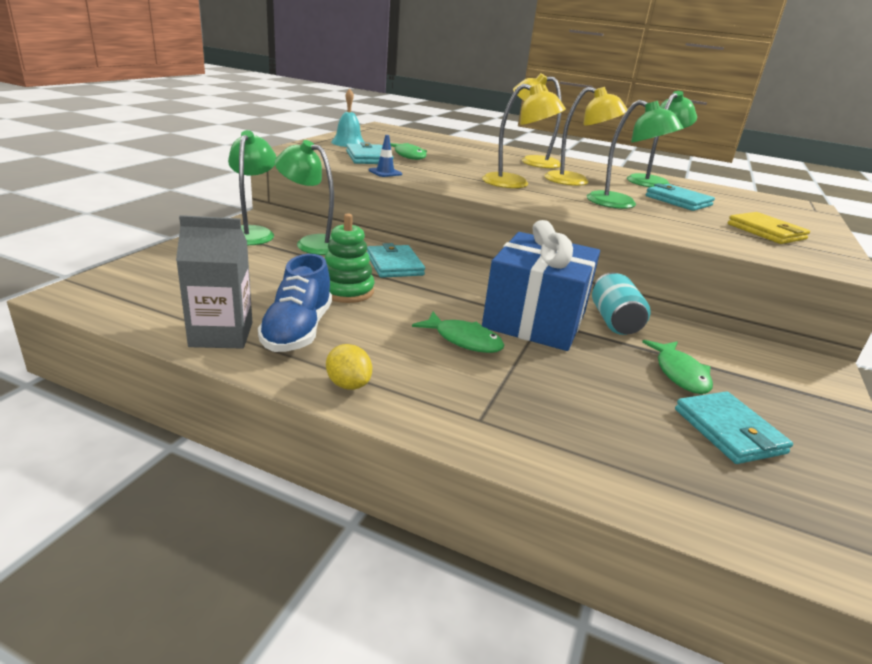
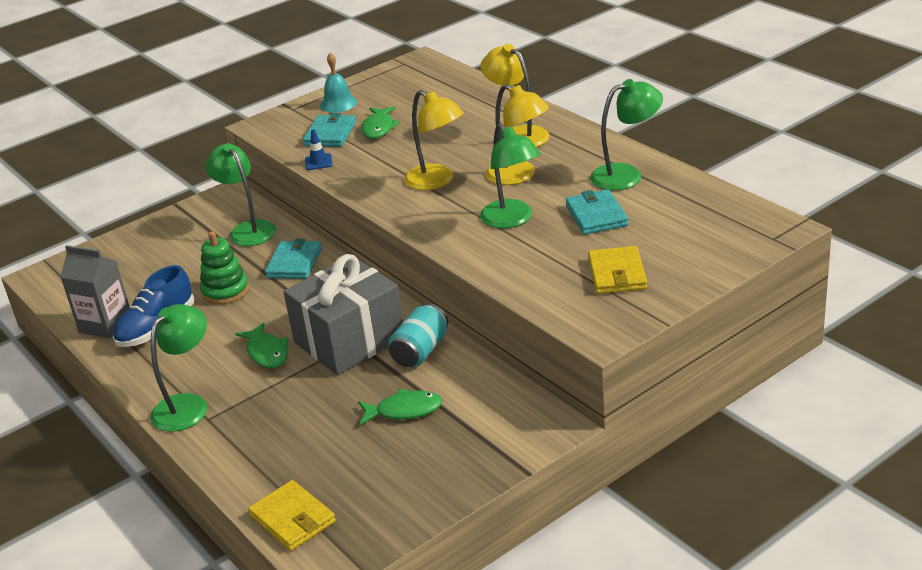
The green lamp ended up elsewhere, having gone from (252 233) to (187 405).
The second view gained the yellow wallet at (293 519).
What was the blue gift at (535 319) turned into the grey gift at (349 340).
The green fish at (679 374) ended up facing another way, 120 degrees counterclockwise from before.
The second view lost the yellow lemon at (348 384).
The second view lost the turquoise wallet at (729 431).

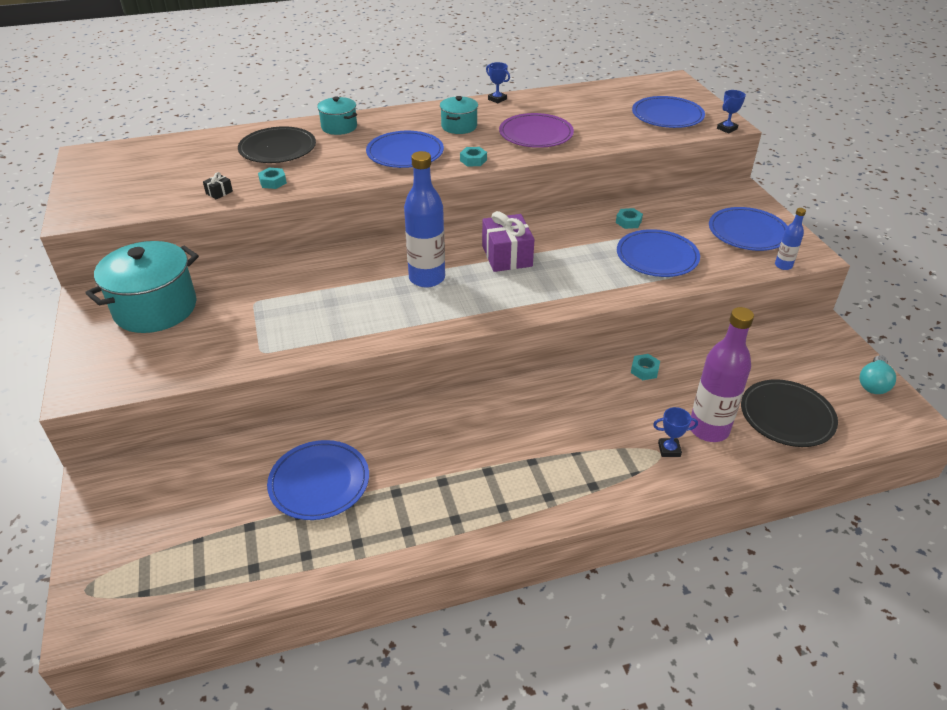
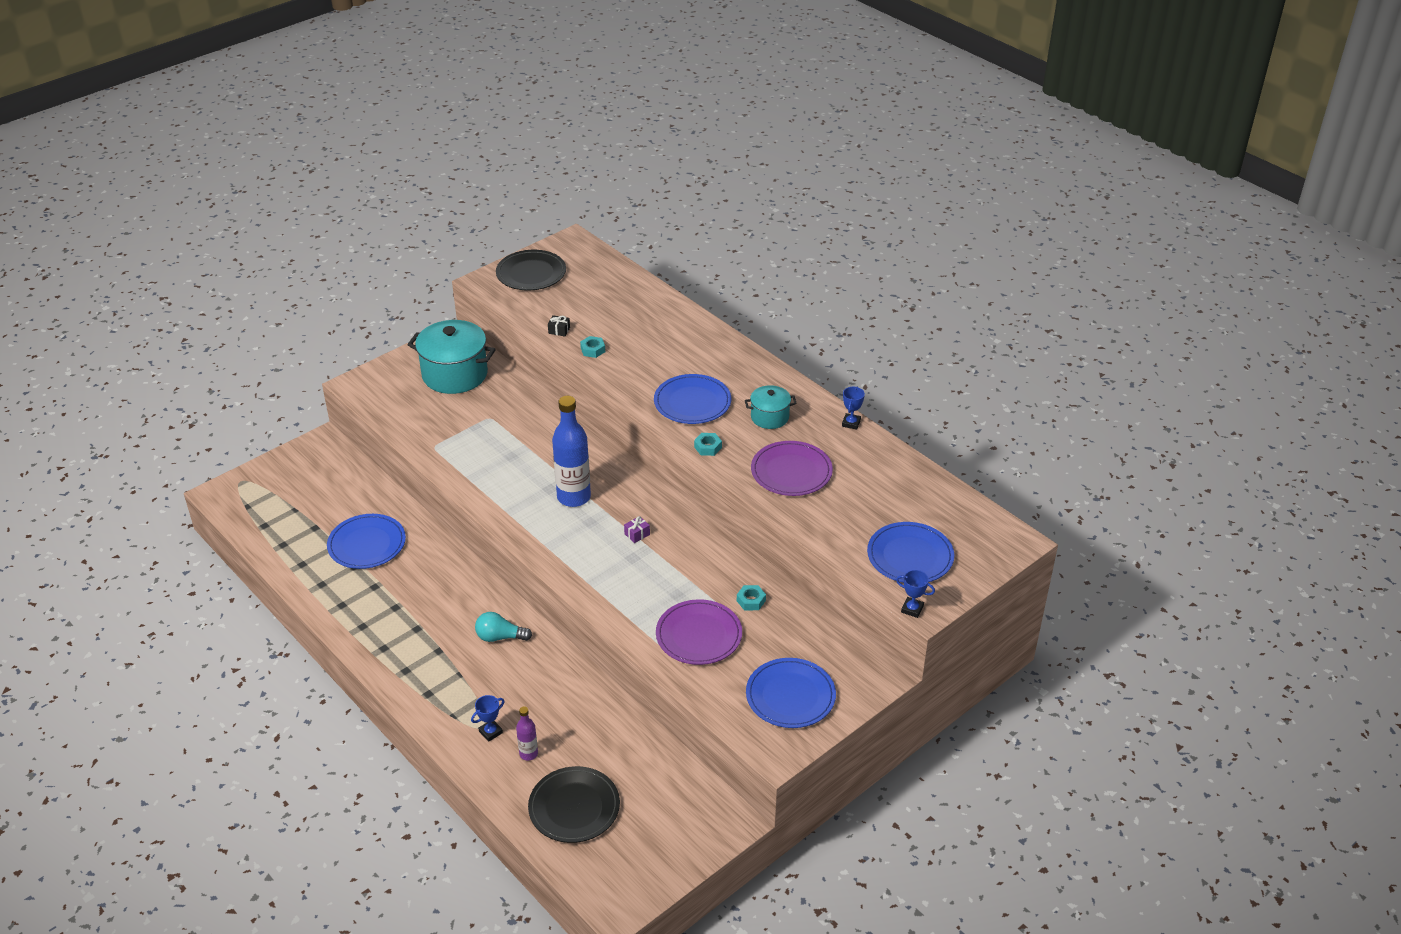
The blue trophy at (669 449) ended up facing another way, 75 degrees clockwise from before.
The turquoise light bulb ended up elsewhere, having gone from (873 383) to (500 637).
The black plate ended up elsewhere, having gone from (277 148) to (531 273).
The size of the purple bottle at (708 429) changed by a factor of 0.49.
The size of the purple gift at (506 256) changed by a factor of 0.42.
What was the blue plate at (657 256) turned into the purple plate at (699 635).
The second view lost the turquoise pot at (339 127).
The second view lost the turquoise nut at (644 370).
The second view lost the blue bottle at (783 265).

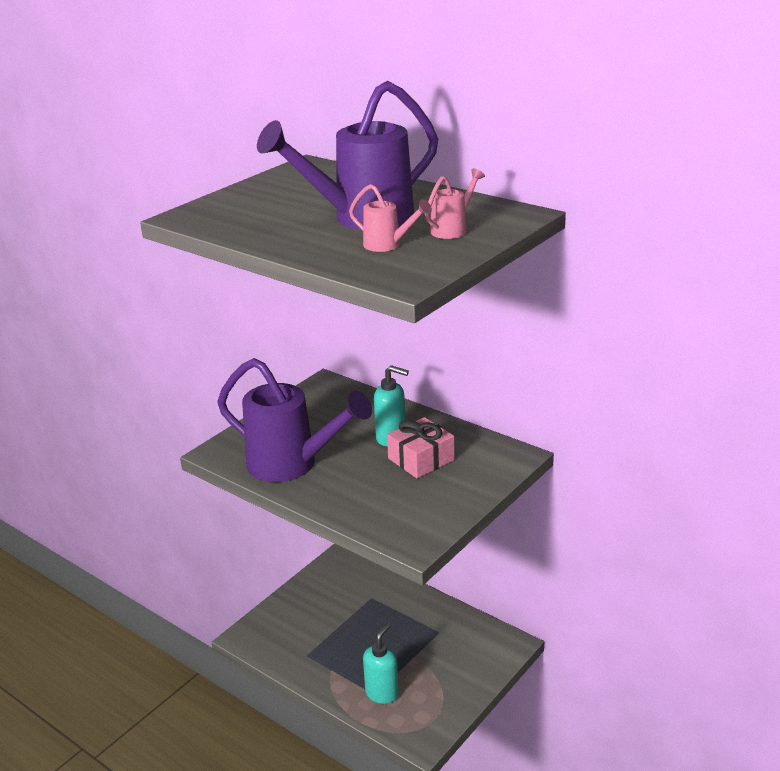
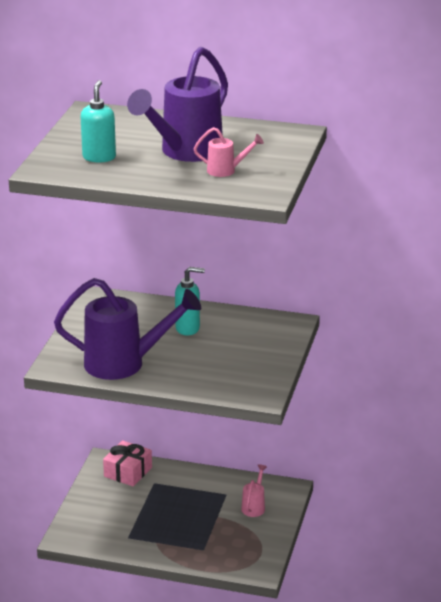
The turquoise soap dispenser ended up elsewhere, having gone from (382 693) to (99 157).
The pink gift ended up elsewhere, having gone from (421 459) to (128 472).
The pink watering can ended up elsewhere, having gone from (453 229) to (254 506).

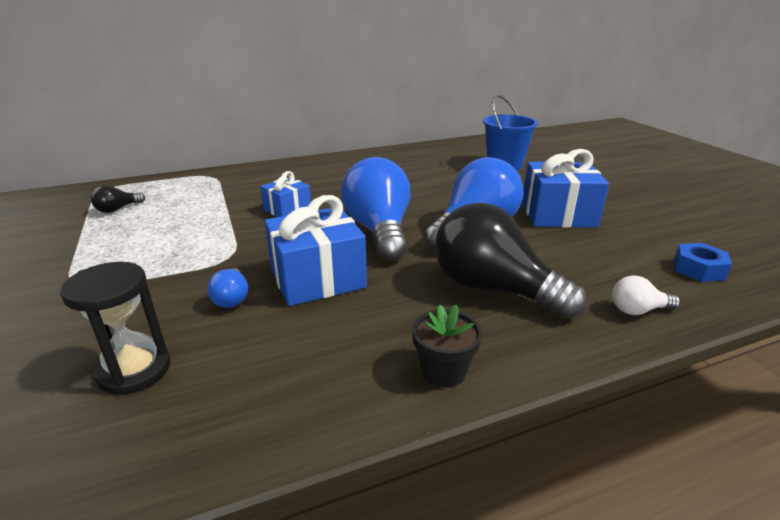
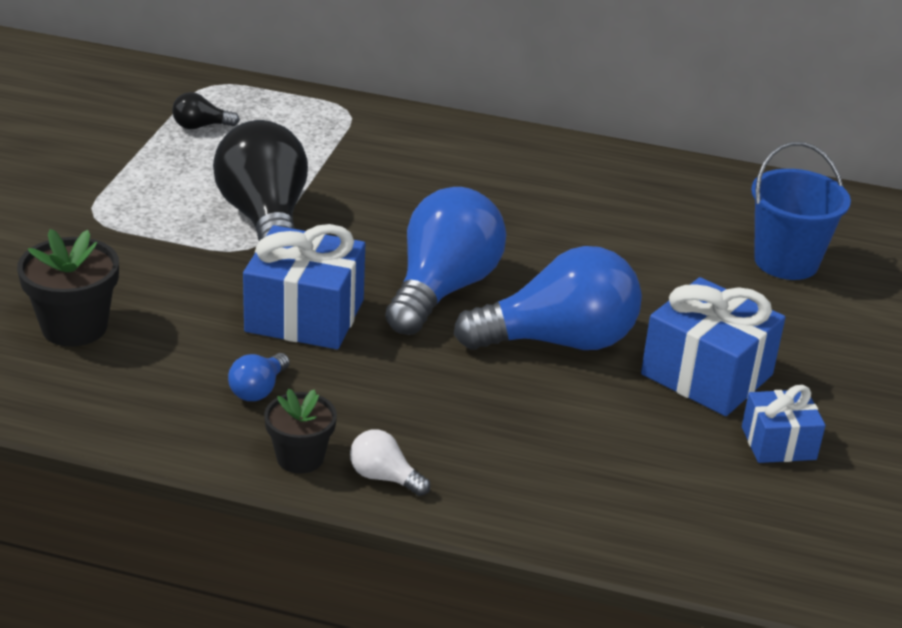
Where the black hourglass stood at (135 370), the black flower pot came to stand at (74 327).
The black light bulb ended up elsewhere, having gone from (493 289) to (265 219).
The blue light bulb ended up elsewhere, having gone from (232 298) to (258 390).
The white light bulb ended up elsewhere, having gone from (638 310) to (384 477).
The blue gift ended up elsewhere, having gone from (287 209) to (778 443).
The second view lost the blue nut at (698 269).

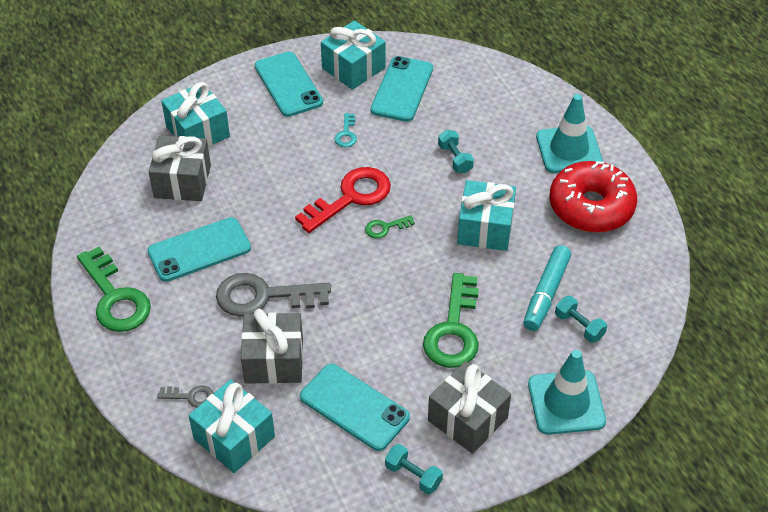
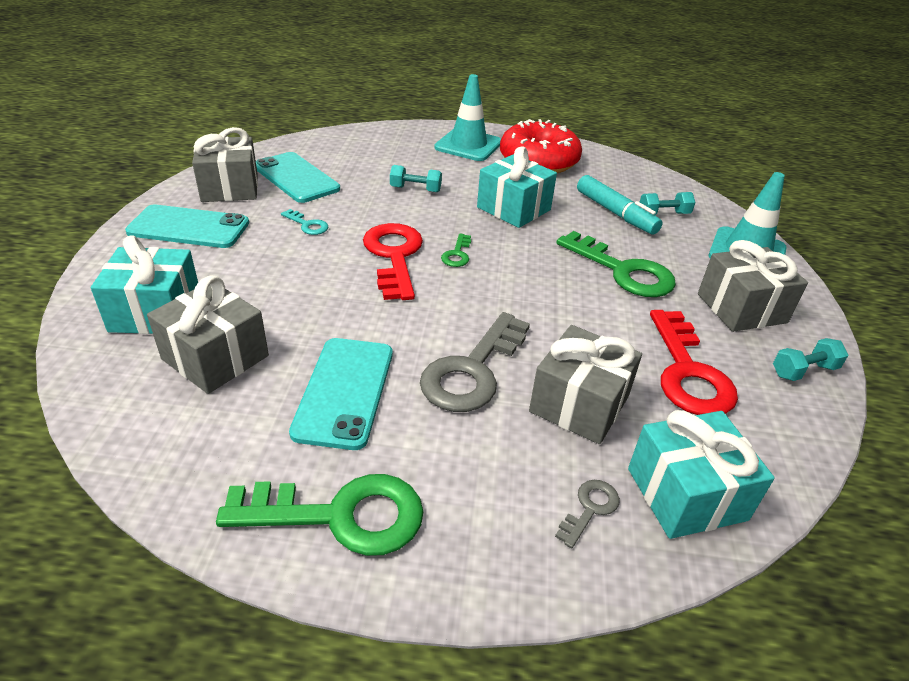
What was the turquoise gift at (353 68) turned into the grey gift at (230 188).
Where the turquoise phone stood at (354 407), the red key came to stand at (688 372).

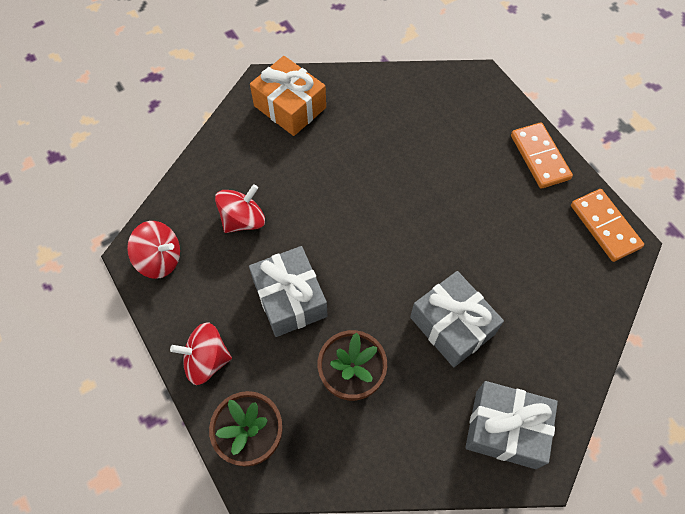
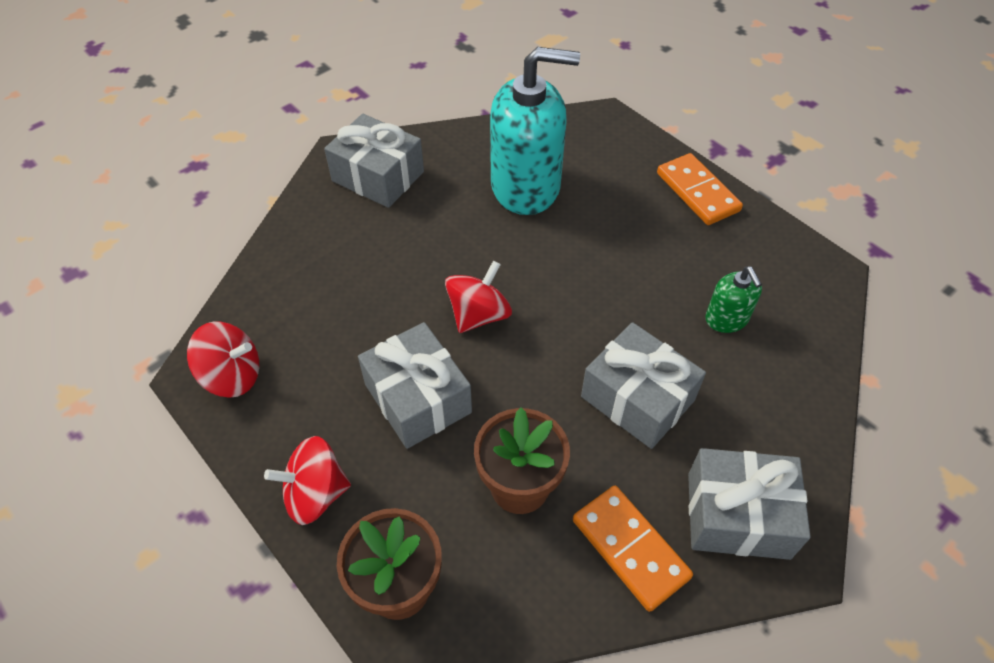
What was the orange gift at (290 107) turned into the grey gift at (378 176).
The red spinning top ended up elsewhere, having gone from (243 220) to (479 315).
The second view gained the turquoise soap dispenser at (526 186).
The orange domino ended up elsewhere, having gone from (605 226) to (630 548).
The second view gained the green soap dispenser at (726 319).

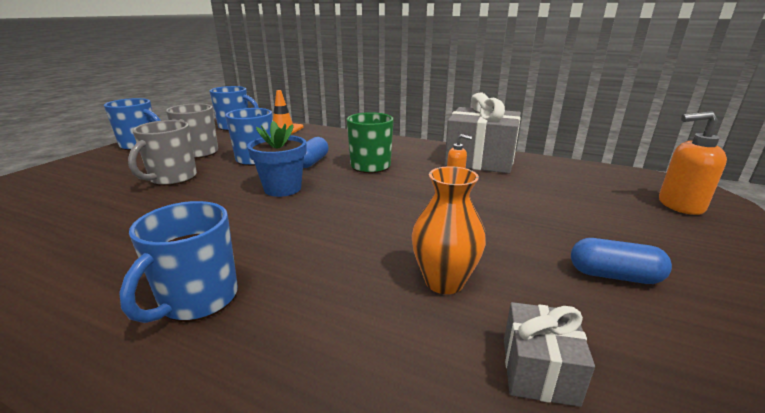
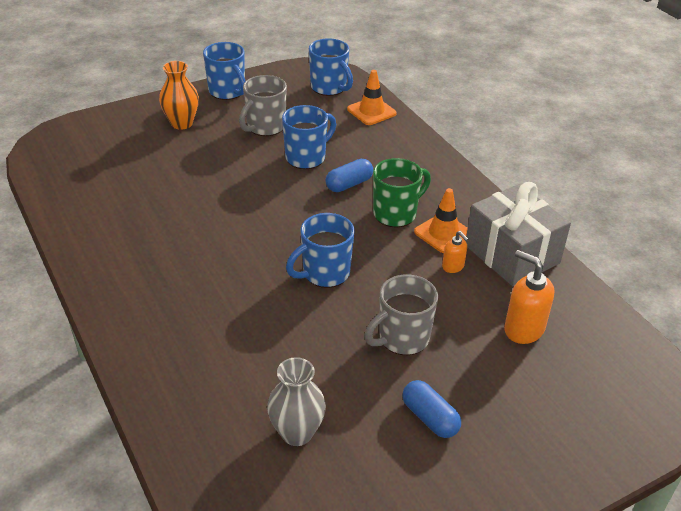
The orange vase ended up elsewhere, having gone from (444 282) to (182 123).
Where the grey gift stood at (538 370), the grey vase came to stand at (297 433).
The blue mug ended up elsewhere, having gone from (197 300) to (324 273).
The grey mug ended up elsewhere, having gone from (172 178) to (402 338).
The second view gained the orange traffic cone at (443 233).
The orange soap dispenser ended up elsewhere, having gone from (679 205) to (523 329).
The second view lost the blue flower pot at (282 188).

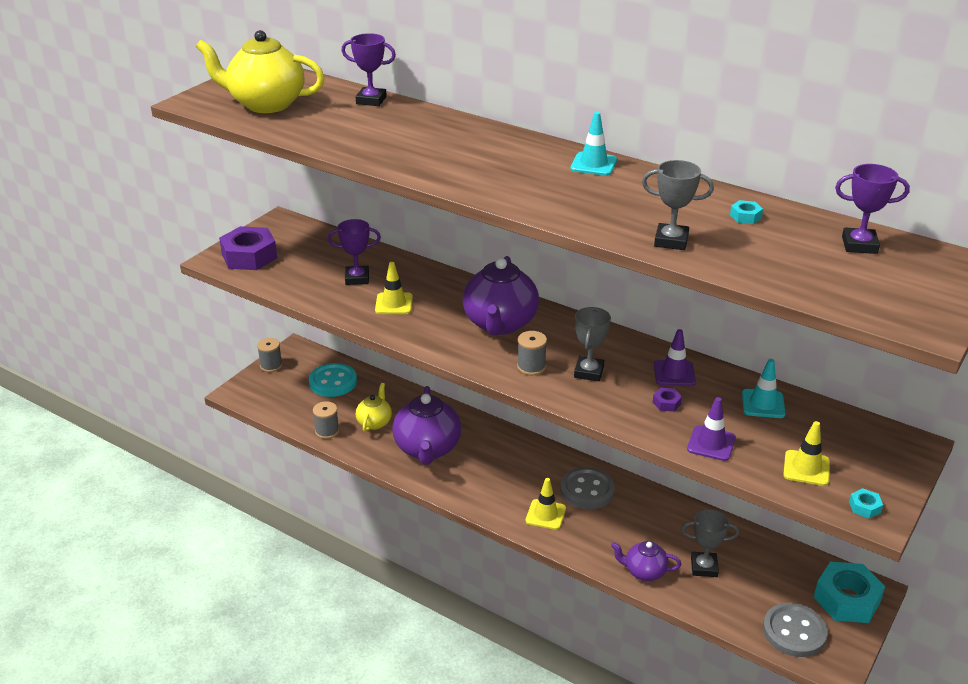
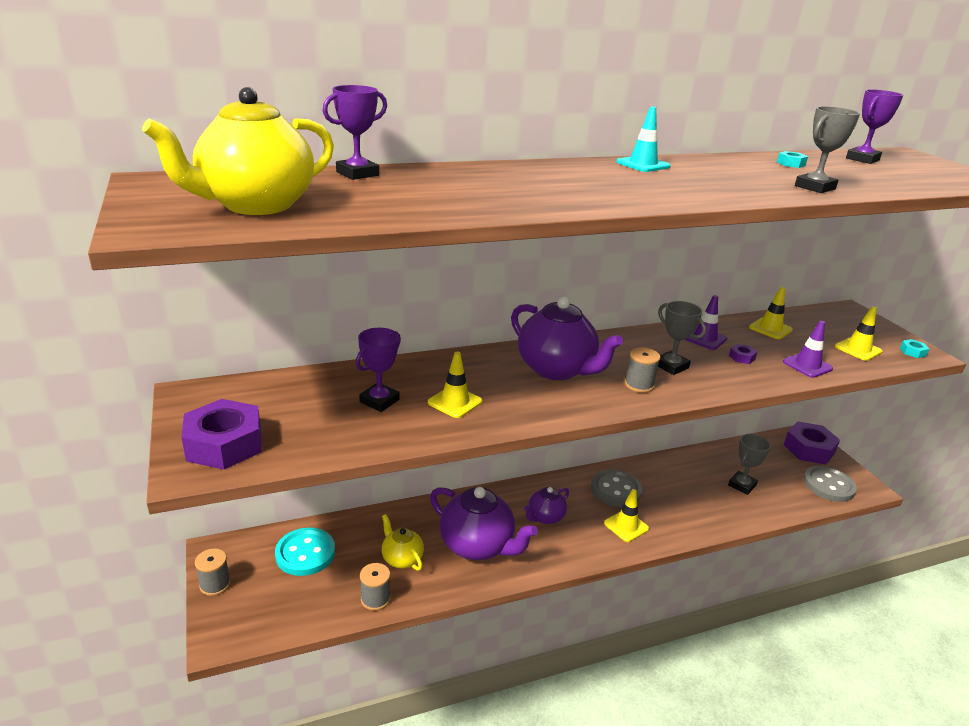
The purple teapot ended up elsewhere, having gone from (644 572) to (545 517).
What was the turquoise traffic cone at (763 404) turned into the yellow traffic cone at (770 329).
What was the turquoise nut at (847 599) turned into the purple nut at (808 449).

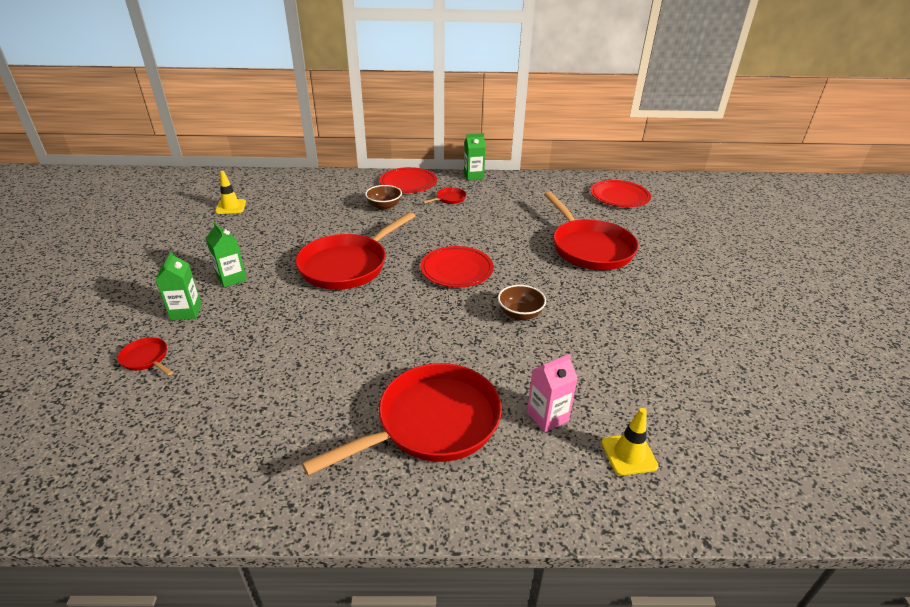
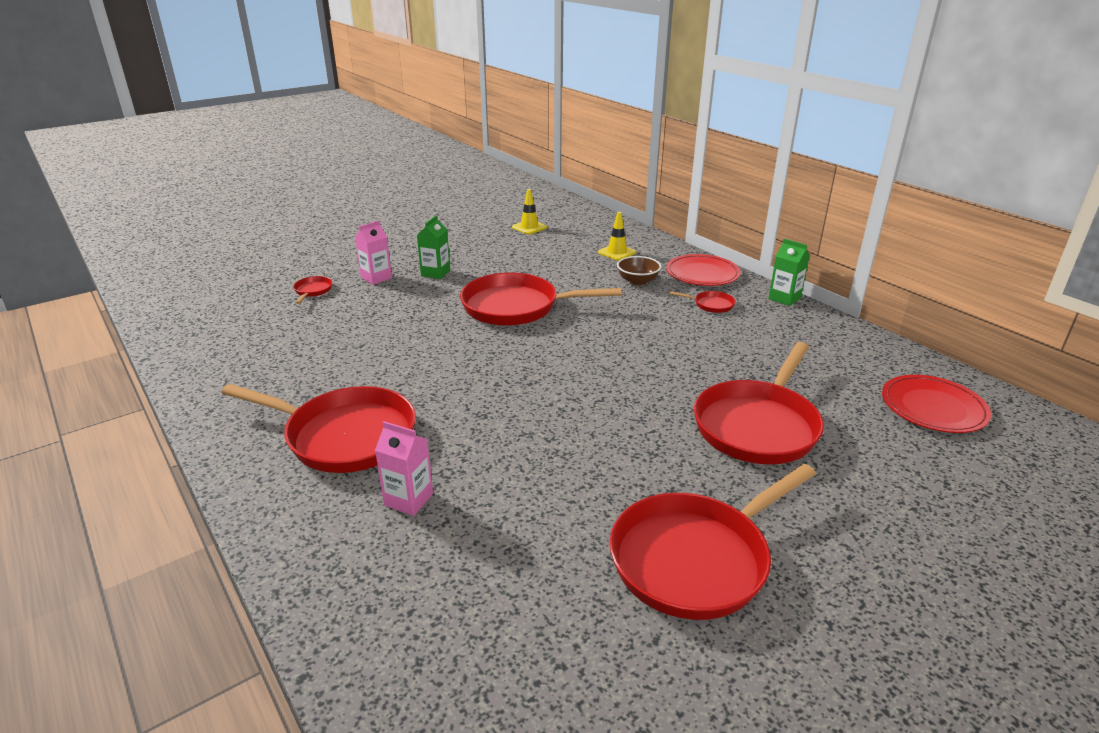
What was the green carton at (186 312) turned into the pink carton at (376 278).
The yellow traffic cone ended up elsewhere, having gone from (629 454) to (617 252).
The second view gained the red pan at (696 558).
The second view lost the red plate at (457 269).
The second view lost the brown bowl at (520 314).

